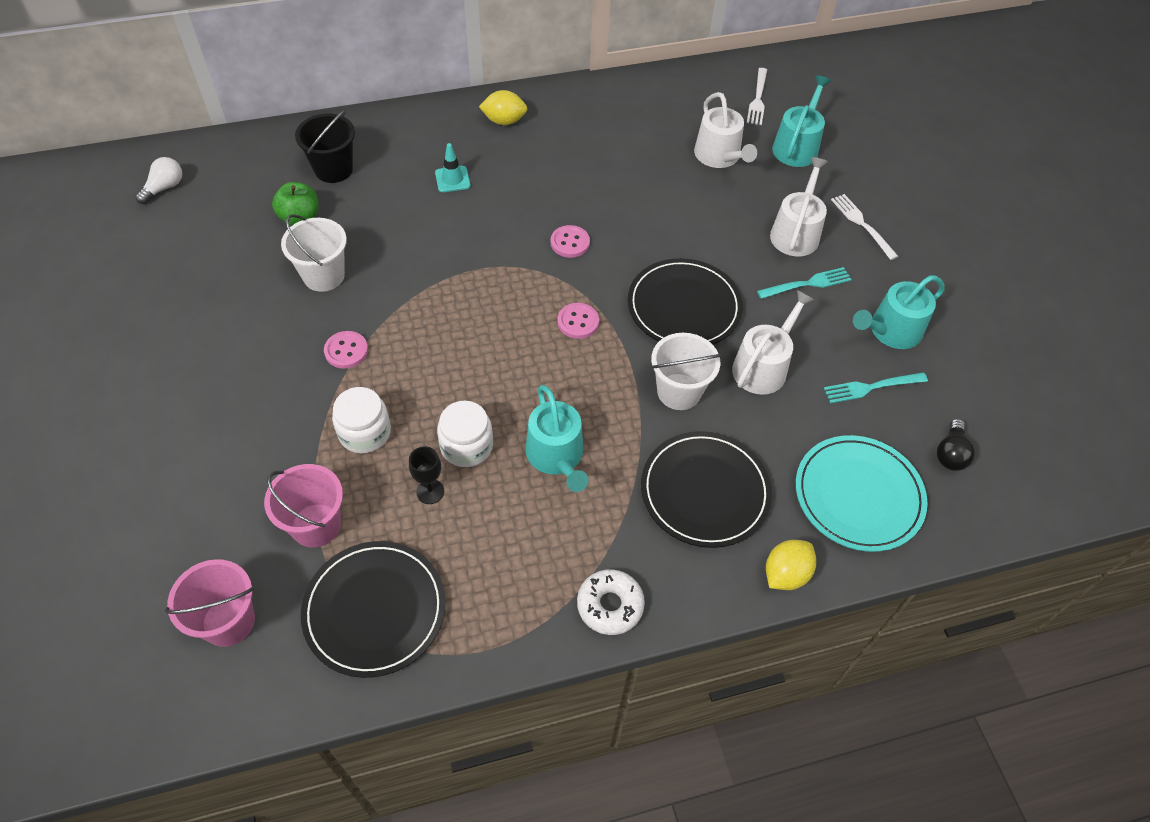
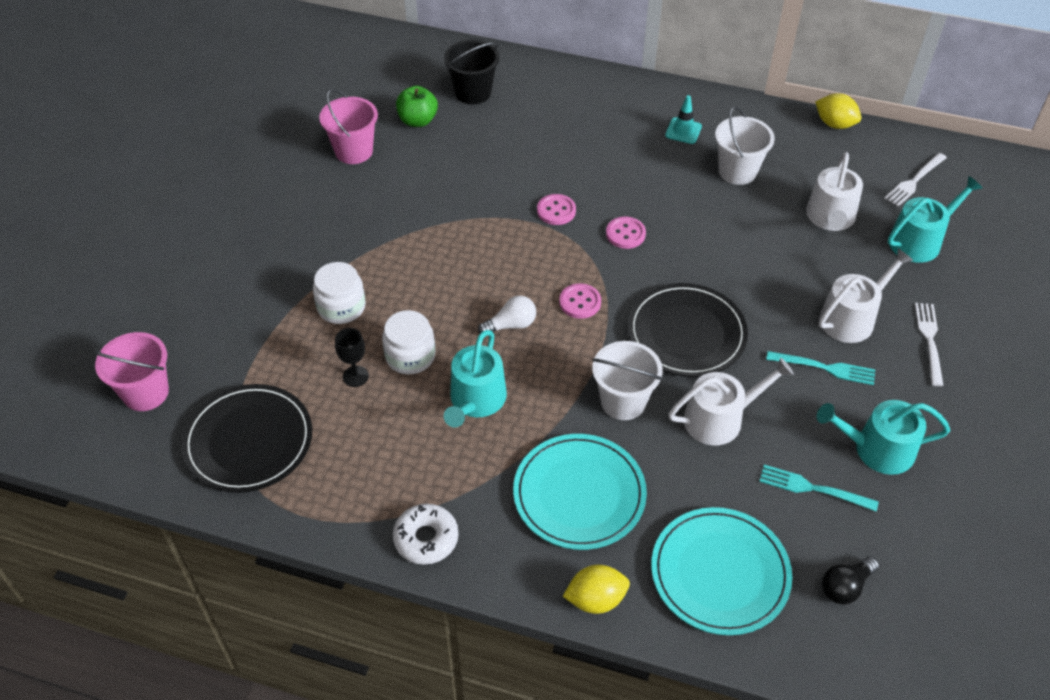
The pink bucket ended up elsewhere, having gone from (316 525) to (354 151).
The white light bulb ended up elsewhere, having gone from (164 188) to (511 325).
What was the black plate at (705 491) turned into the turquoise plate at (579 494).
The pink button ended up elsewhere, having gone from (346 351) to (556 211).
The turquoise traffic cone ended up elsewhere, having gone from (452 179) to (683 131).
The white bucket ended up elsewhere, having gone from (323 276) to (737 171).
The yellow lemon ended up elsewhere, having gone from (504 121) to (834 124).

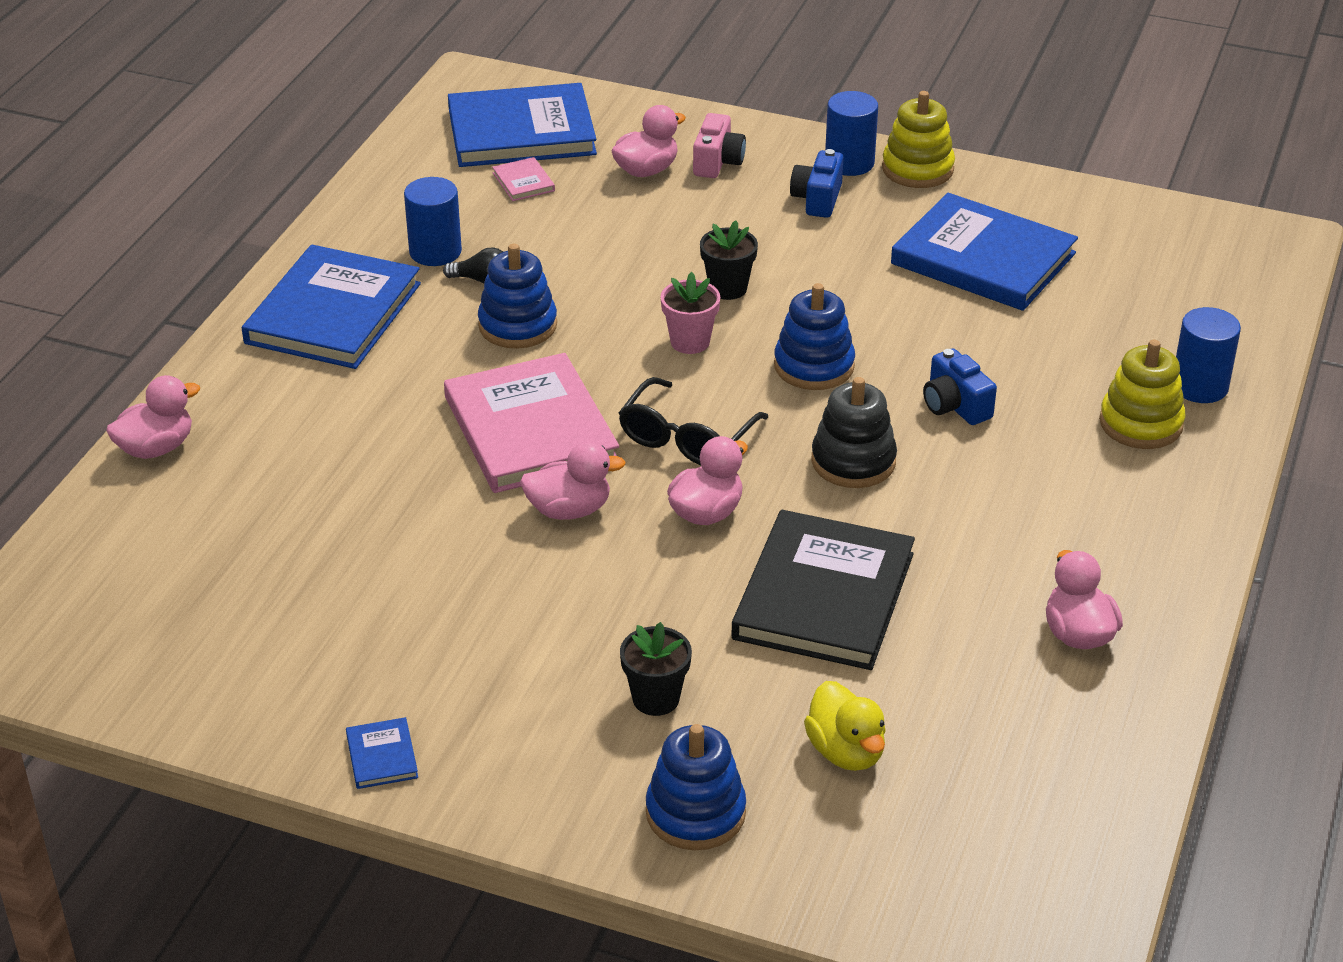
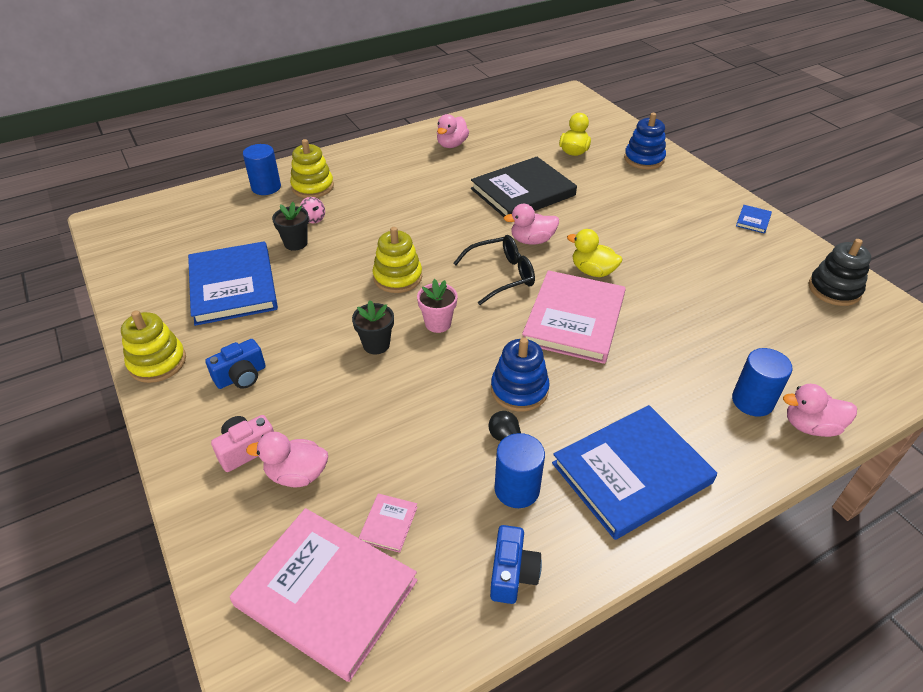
What was the blue book at (521 132) turned into the pink book at (326 593).
The black flower pot ended up elsewhere, having gone from (656 698) to (295 243).
The second view gained the pink spinning top at (313 219).
What was the blue stacking toy at (814 366) turned into the yellow stacking toy at (397 277).
The blue camera ended up elsewhere, having gone from (955 406) to (512 573).
What was the pink duck at (569 510) turned into the yellow duck at (592 271).
The blue cylinder ended up elsewhere, having gone from (849 163) to (752 401).
The black stacking toy ended up elsewhere, having gone from (853 461) to (834 289).

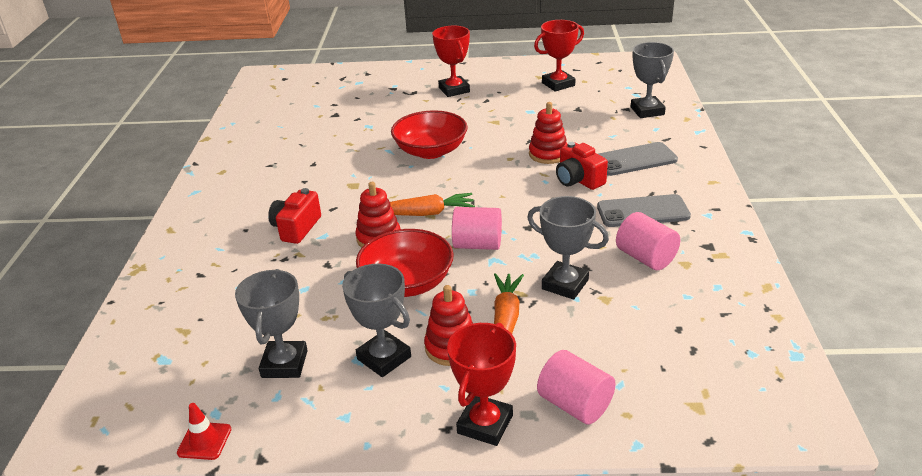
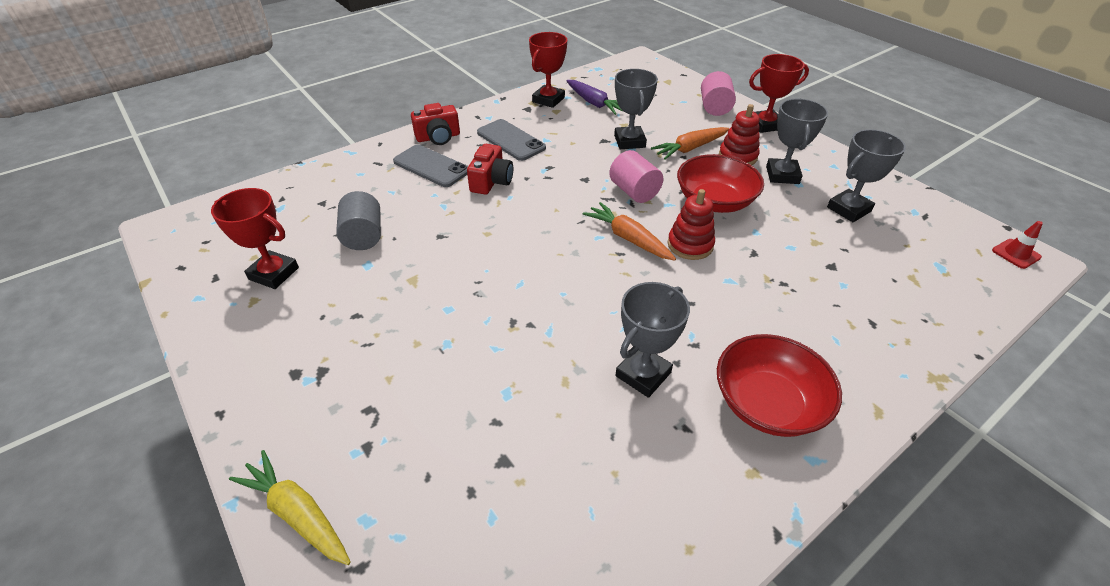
The second view gained the yellow carrot at (297 513).
The second view gained the grey cylinder at (363 236).
The red camera ended up elsewhere, having gone from (296 228) to (438 137).
The red trophy ended up elsewhere, having gone from (454 90) to (548 100).
The second view gained the purple carrot at (594 103).
The grey trophy ended up elsewhere, having gone from (647 111) to (643 374).
The red bowl ended up elsewhere, having gone from (431 151) to (767 403).
The red traffic cone ended up elsewhere, having gone from (204 441) to (1016 254).
The second view lost the red stacking toy at (548 154).
The second view lost the pink cylinder at (646 258).

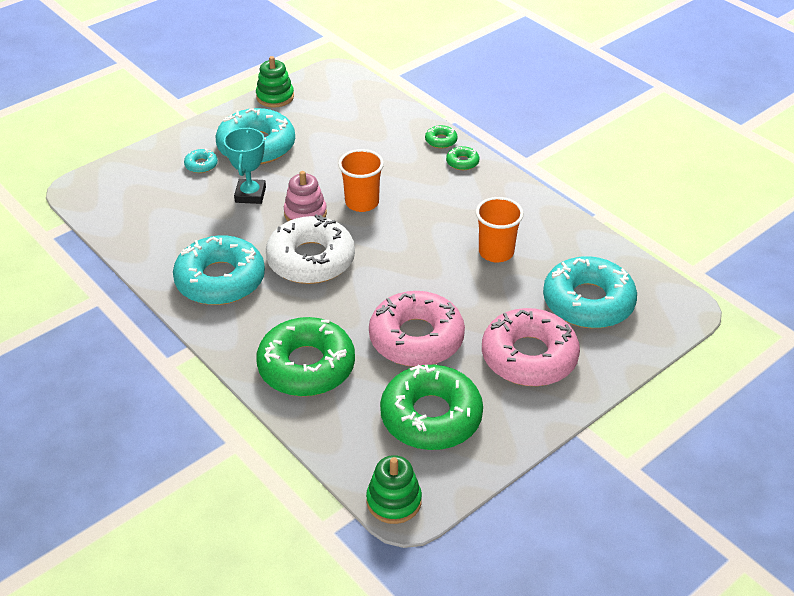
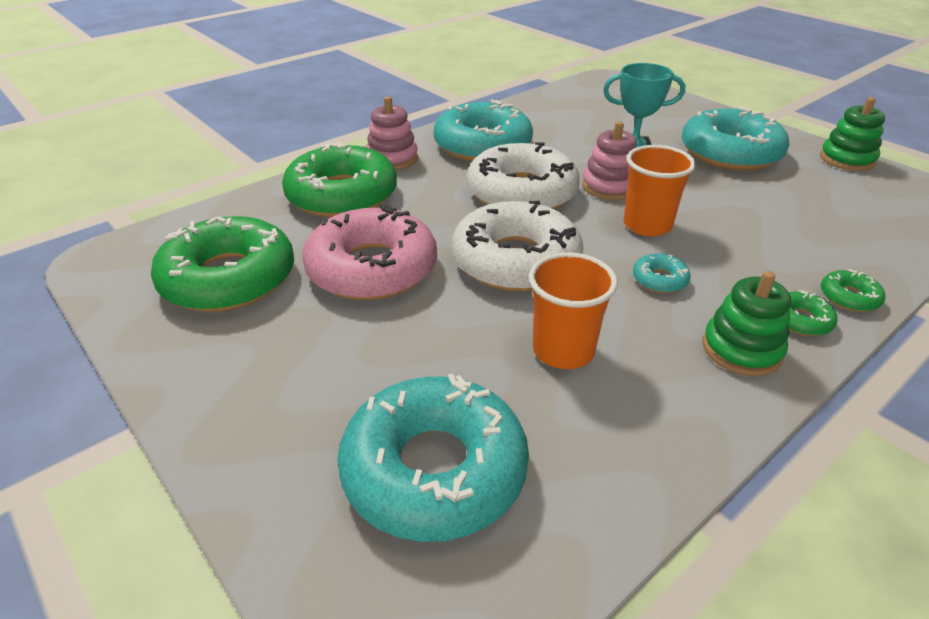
The second view gained the pink stacking toy at (392 159).
The second view gained the white donut at (515 261).
The turquoise donut ended up elsewhere, having gone from (201 165) to (659 279).
The green stacking toy ended up elsewhere, having gone from (394 501) to (741 349).
The second view lost the pink donut at (529 356).

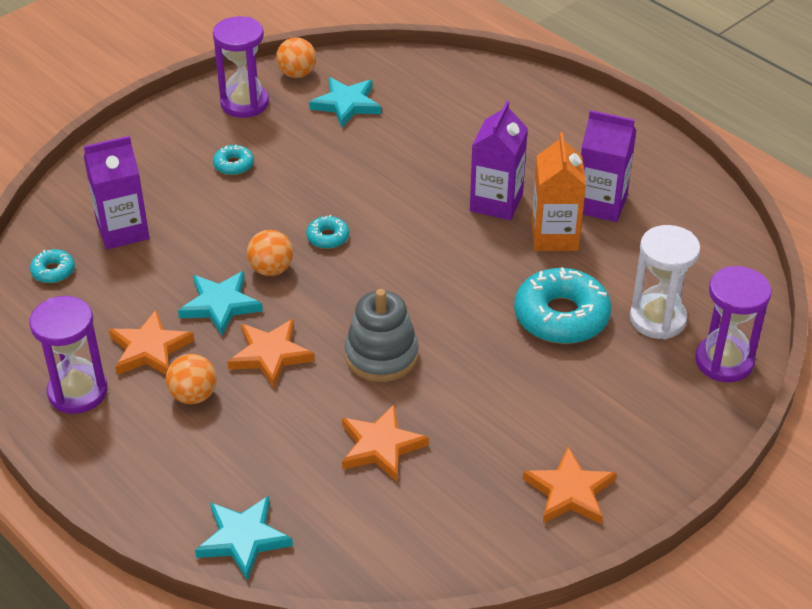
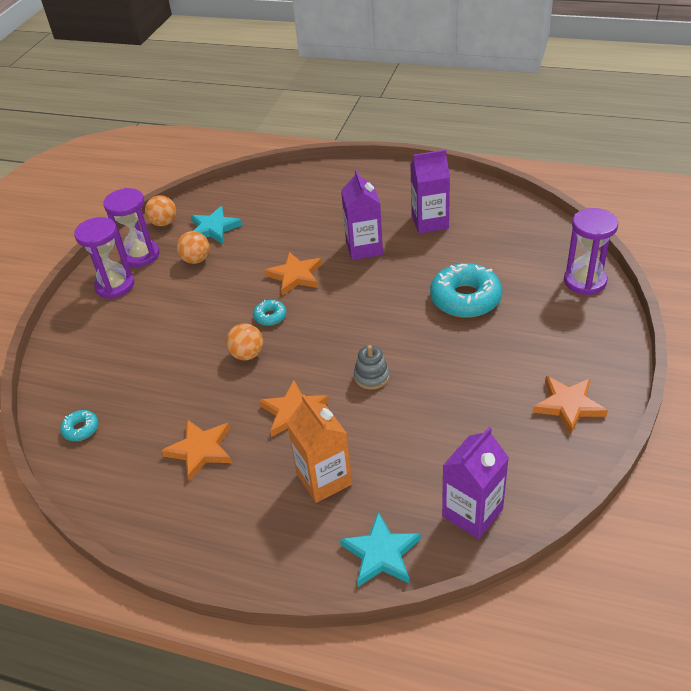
The purple hourglass ended up elsewhere, having gone from (78 392) to (115 285).
The orange ball ended up elsewhere, having gone from (193 395) to (196 260).
The orange star ended up elsewhere, having gone from (381 446) to (295 276).
The orange carton ended up elsewhere, having gone from (554 236) to (324 479).
The size of the grey stacking toy at (381 356) changed by a factor of 0.61.
The purple carton ended up elsewhere, having gone from (123 230) to (472 513).
The second view lost the turquoise star at (220 305).
The second view lost the turquoise donut at (233 165).
The second view lost the white hourglass at (657 319).

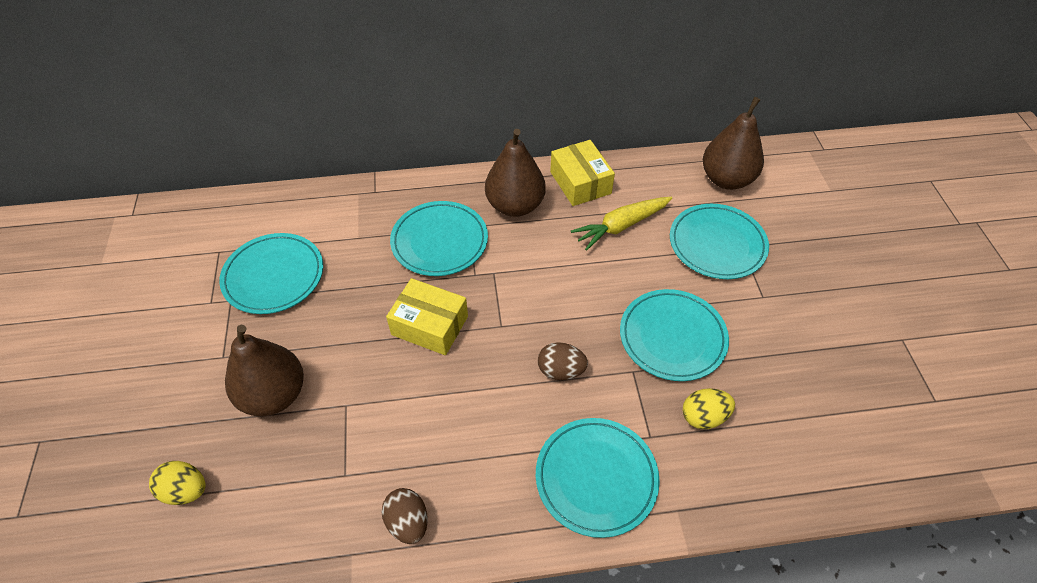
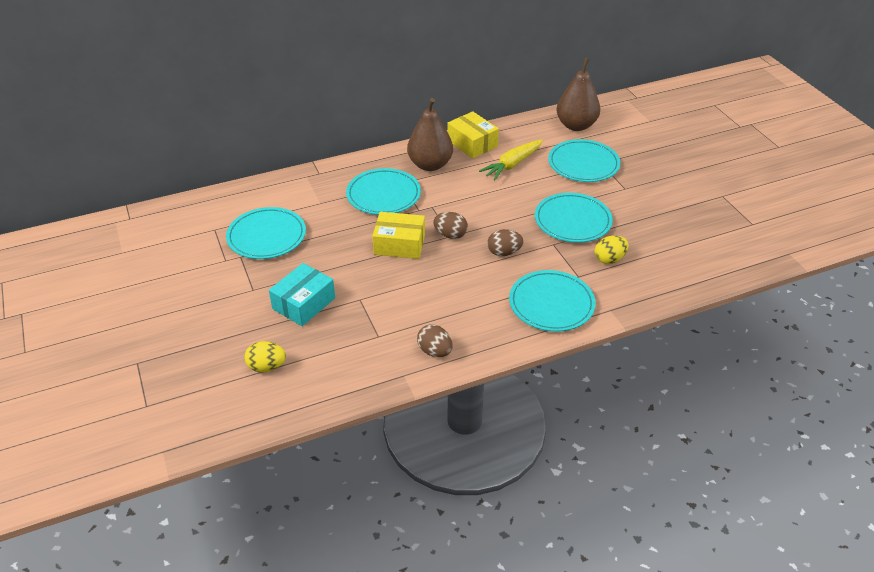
Where the brown pear stood at (274 395), the turquoise box came to stand at (304 303).
The second view gained the brown egg at (450 235).

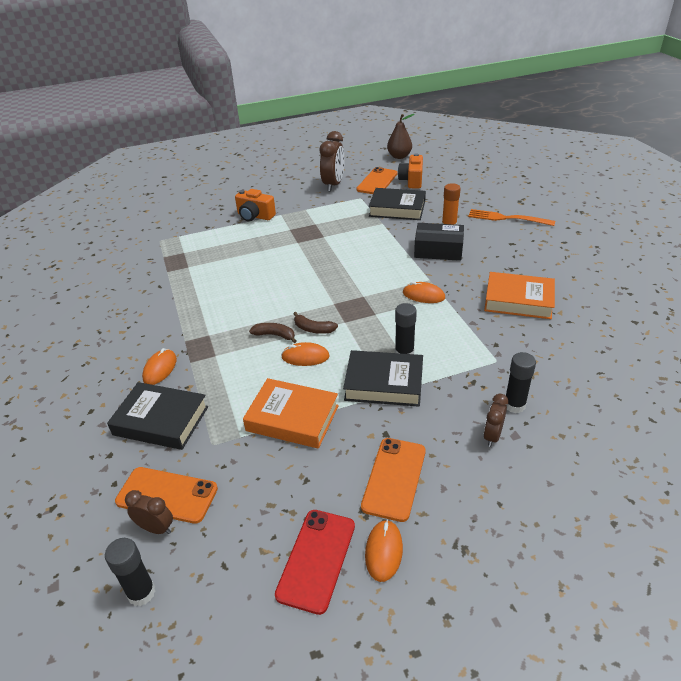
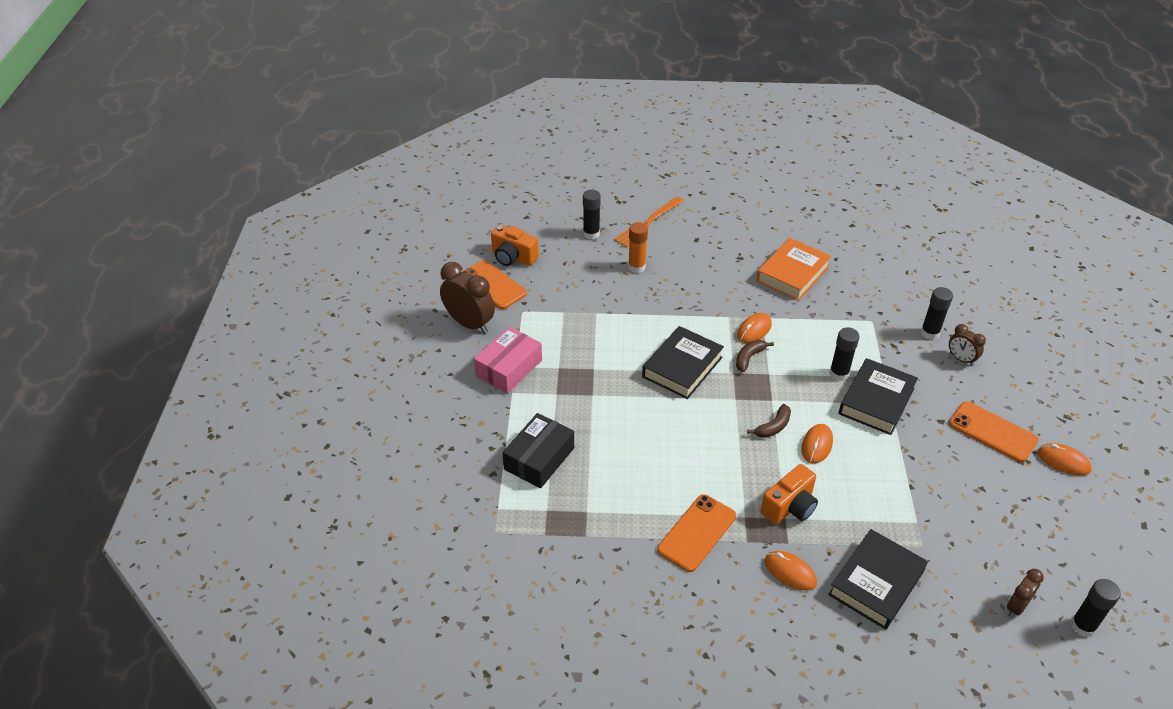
The second view gained the pink box at (509 368).
The black box ended up elsewhere, having gone from (438 250) to (539 458).
The second view gained the black glue stick at (591 234).
The black book ended up elsewhere, having gone from (397 208) to (682 367).
The orange phone ended up elsewhere, having gone from (167 495) to (697 533).
The brown banana ended up elsewhere, having gone from (274 335) to (749 358).
The orange camera ended up elsewhere, having gone from (255 216) to (790 507).
The second view lost the orange book at (292 418).
The second view lost the red phone at (316 559).
The second view lost the brown pear at (399 156).

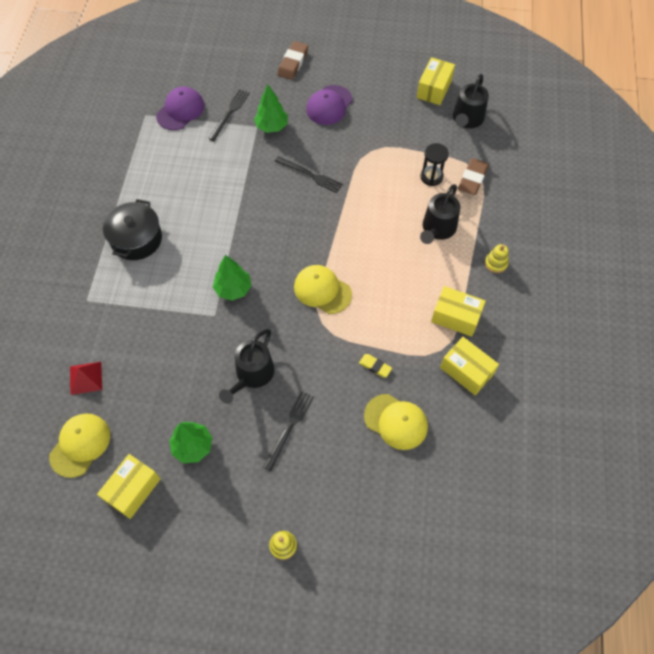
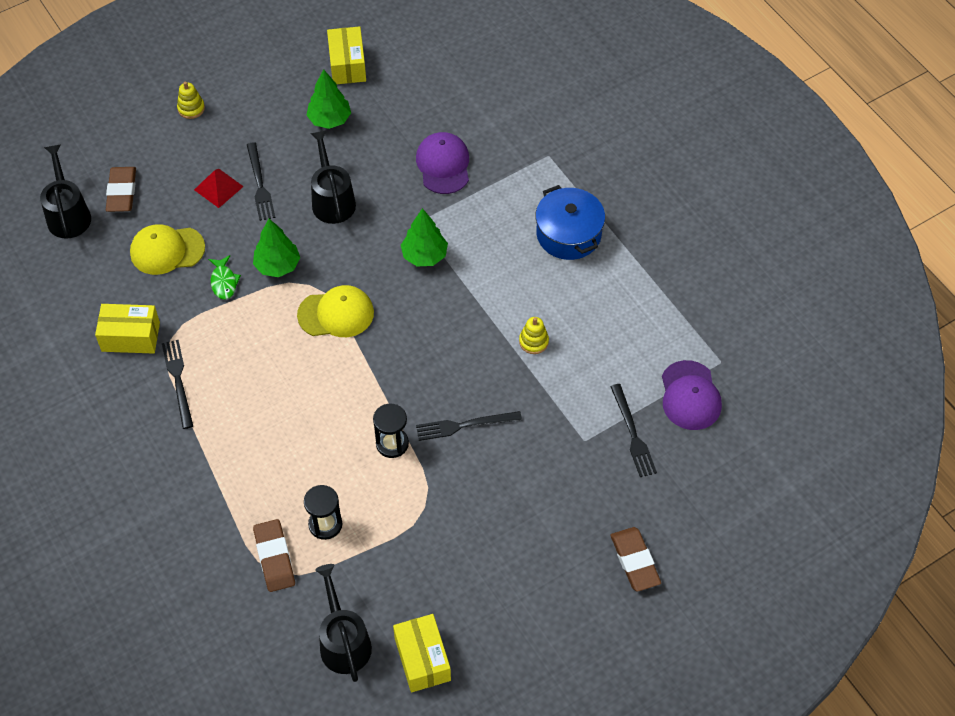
The black watering can ended up elsewhere, having gone from (437 229) to (68 215).
The second view gained the brown eraser at (122 192).
Where the yellow box stood at (455 317), the black fork came to stand at (178 380).
The red pyramid ended up elsewhere, having gone from (86 378) to (218 188).
Where the yellow eraser stood at (375 366), the green fish came to stand at (224 282).
The green tree ended up elsewhere, having gone from (272 126) to (277 266).
The second view gained the black hourglass at (392 444).
The purple cap ended up elsewhere, having gone from (329 105) to (443 165).
The yellow stacking toy ended up elsewhere, having gone from (496 263) to (533 342).
What was the black pot at (136 239) turned into the blue pot at (568 234).
The second view lost the yellow cap at (80 445).

